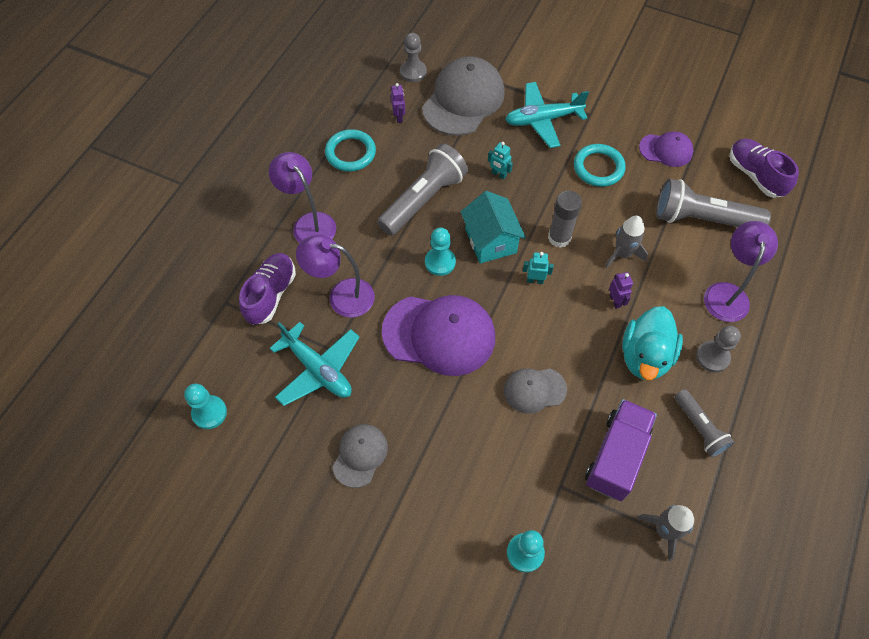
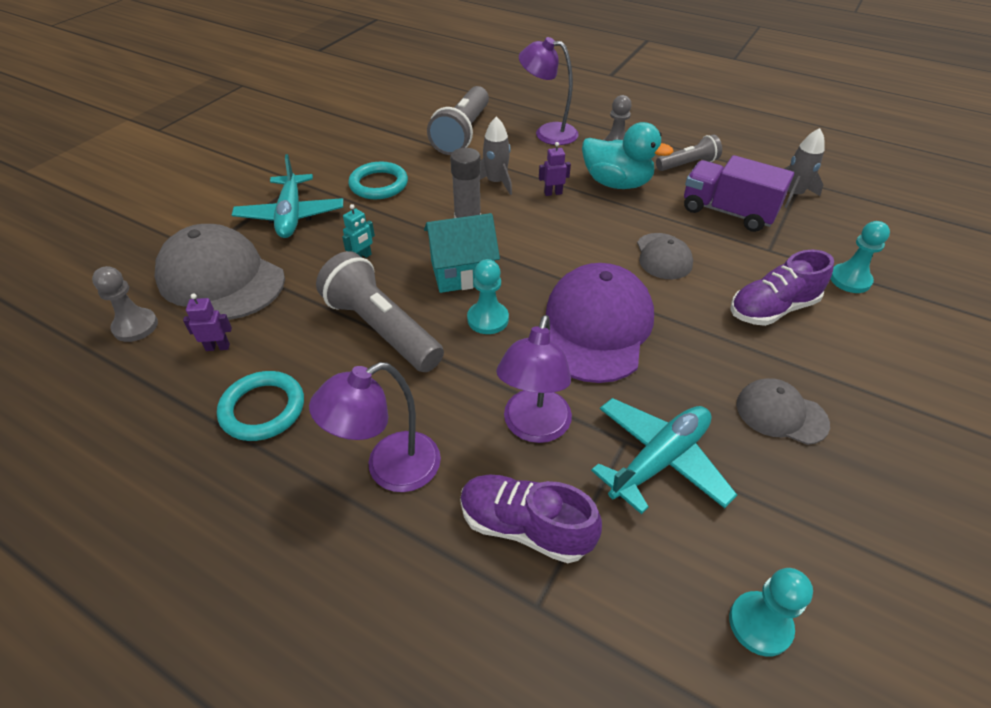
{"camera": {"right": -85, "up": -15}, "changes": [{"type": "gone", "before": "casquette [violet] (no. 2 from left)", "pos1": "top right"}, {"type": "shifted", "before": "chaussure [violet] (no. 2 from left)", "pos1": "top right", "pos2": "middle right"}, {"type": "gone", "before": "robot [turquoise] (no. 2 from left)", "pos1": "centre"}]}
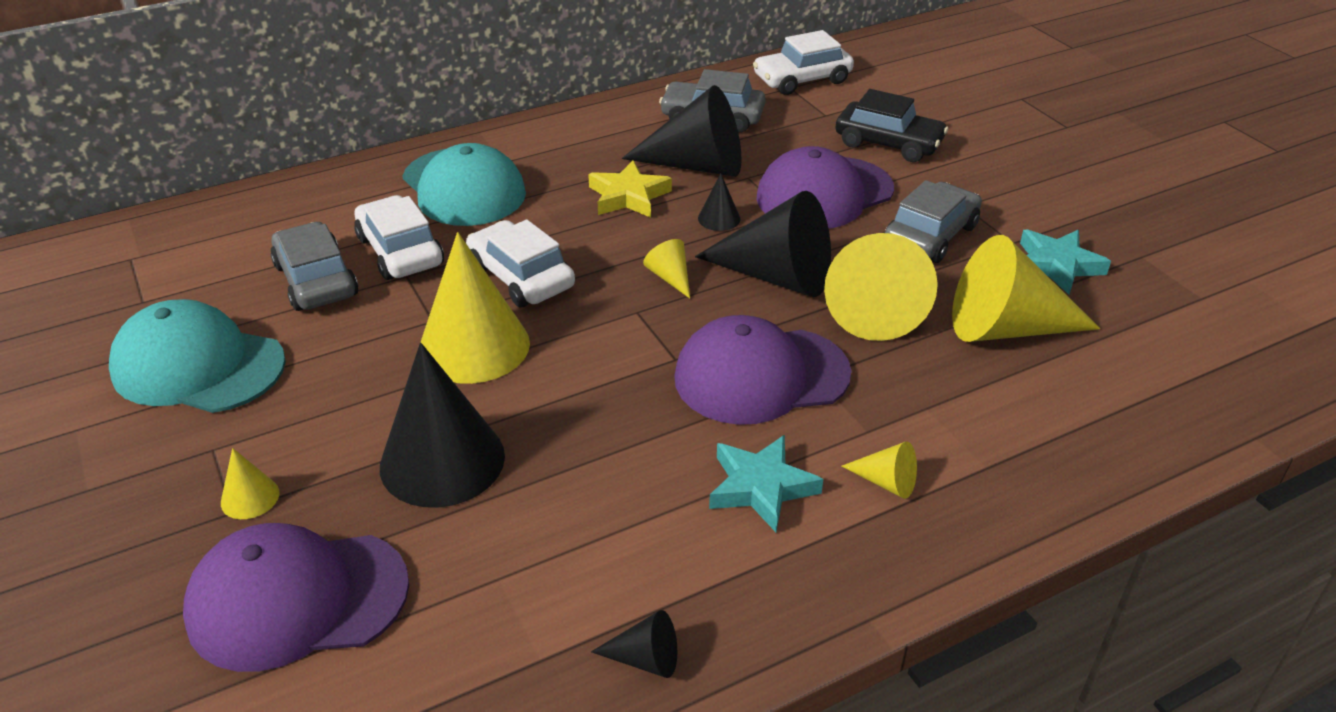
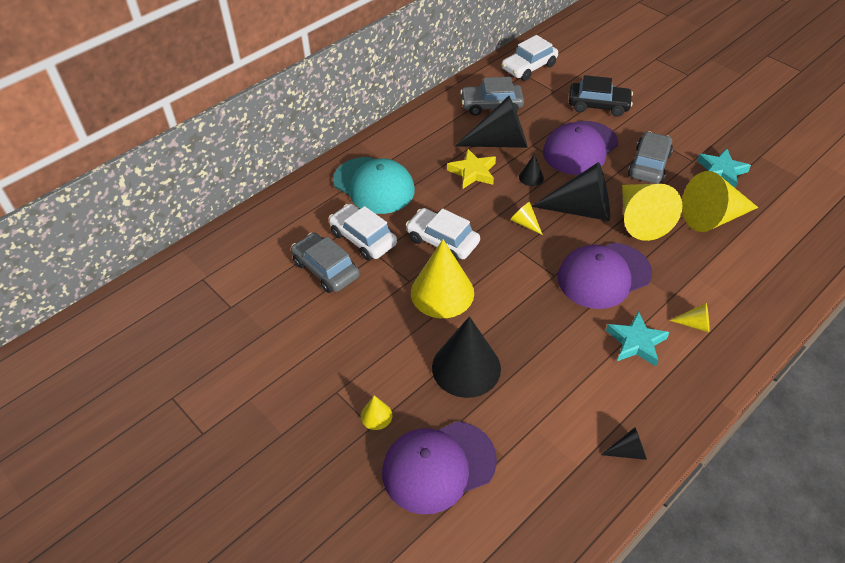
{"camera": {"right": -15, "up": 10}, "changes": [{"type": "gone", "before": "casquette [turquoise] (no. 1 from left)", "pos1": "middle left"}]}
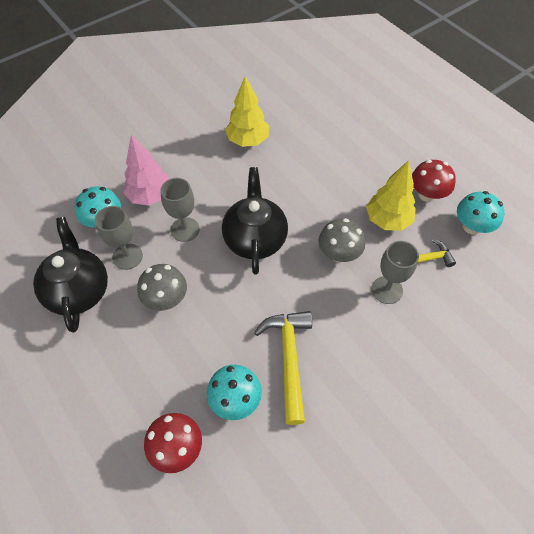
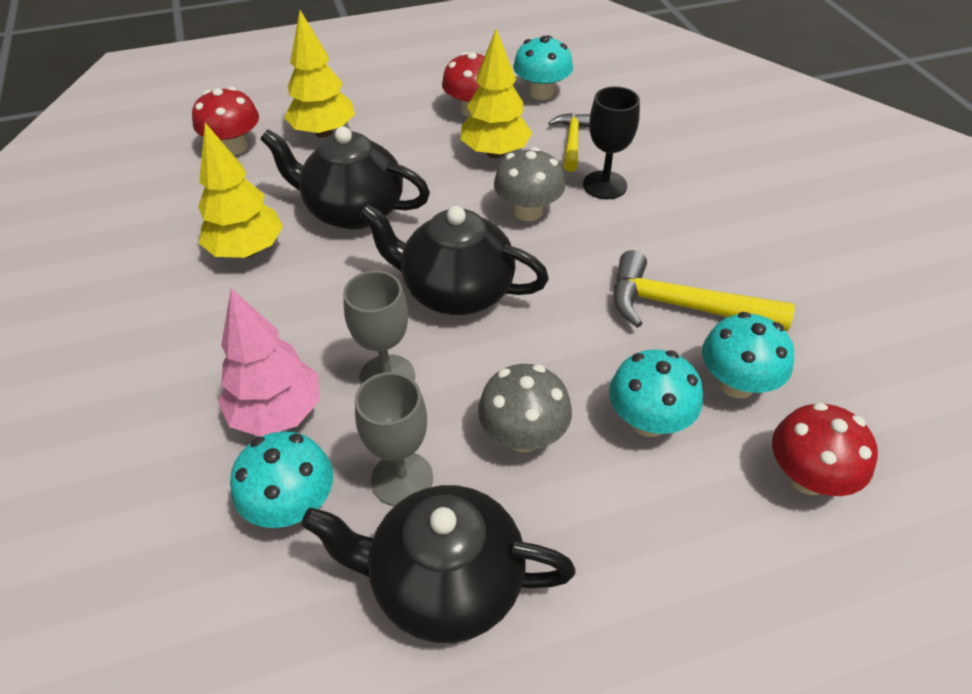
{"camera": {"right": -70, "up": -10}, "changes": [{"type": "repainted", "before": "verre à pied [gris] (no. 3 from left)", "after": "verre à pied [noir]", "pos1": "middle right", "pos2": "top centre"}, {"type": "new", "after": "arbre [jaune] (no. 2 from left)", "pos2": "top left"}, {"type": "new", "after": "champignon [rouge] (no. 1 from left)", "pos2": "top left"}, {"type": "new", "after": "théière [noir] (no. 1 from left)", "pos2": "top centre"}, {"type": "new", "after": "champignon [turquoise] (no. 3 from left)", "pos2": "middle right"}]}
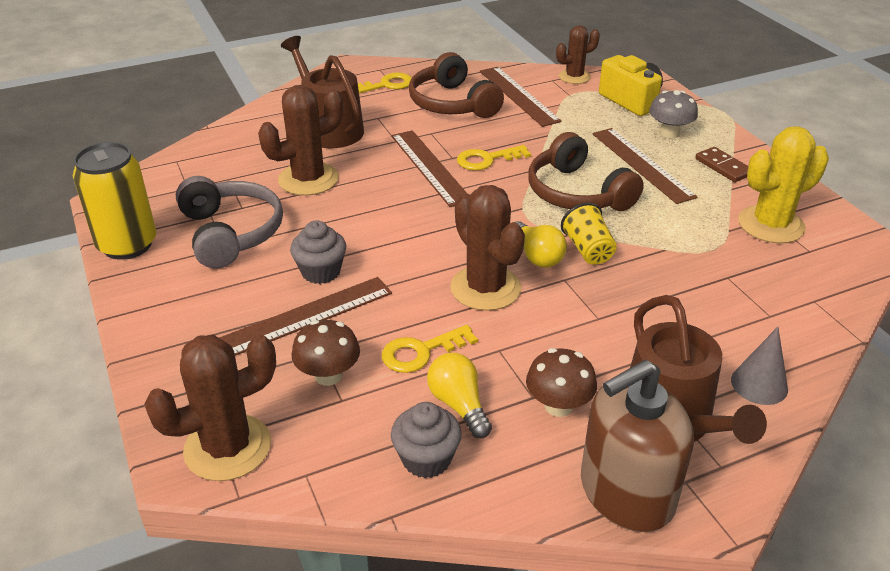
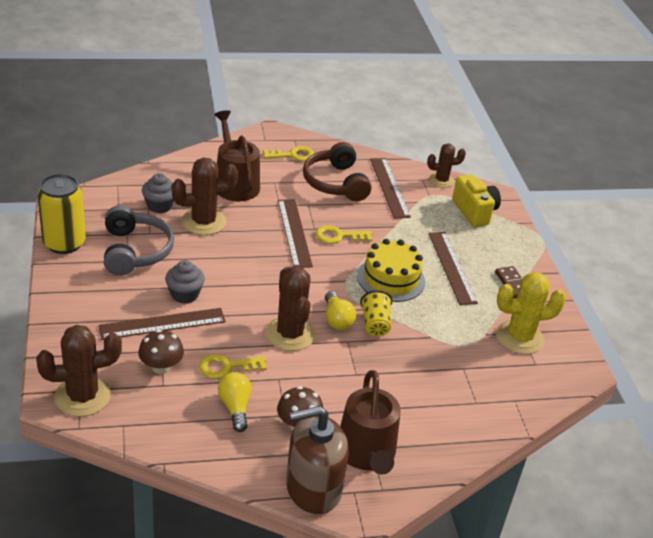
{"camera": {"right": 10, "up": 0}, "changes": [{"type": "gone", "before": "champignon [gris]", "pos1": "top right"}, {"type": "swapped", "before": "casque audio [marron] (no. 2 from left)", "after": "gâteau [jaune]", "pos1": "top centre", "pos2": "centre"}, {"type": "gone", "before": "cône [gris]", "pos1": "middle right"}, {"type": "shifted", "before": "muffin [gris] (no. 2 from left in the first image)", "after": "muffin [gris] (no. 1 from left)", "pos1": "bottom centre", "pos2": "middle left"}]}
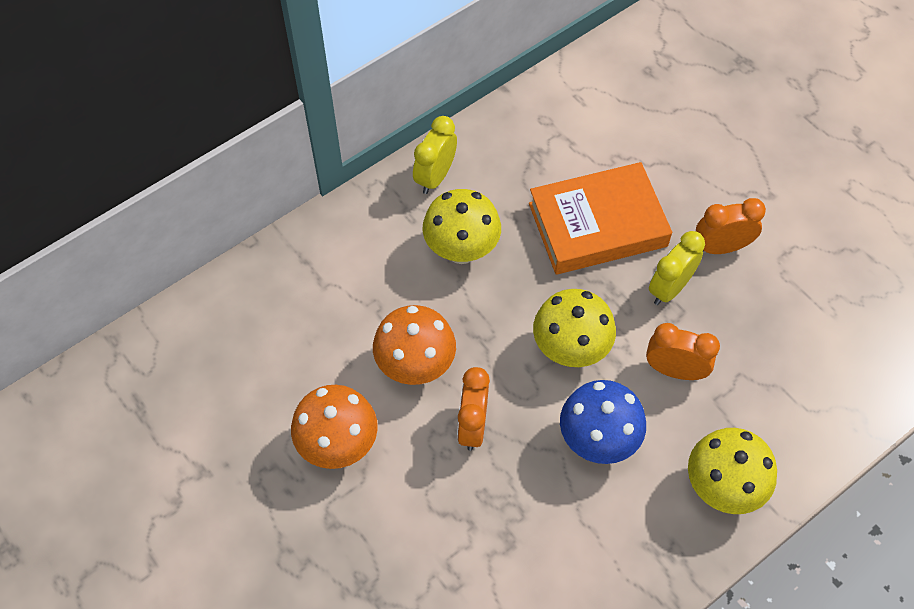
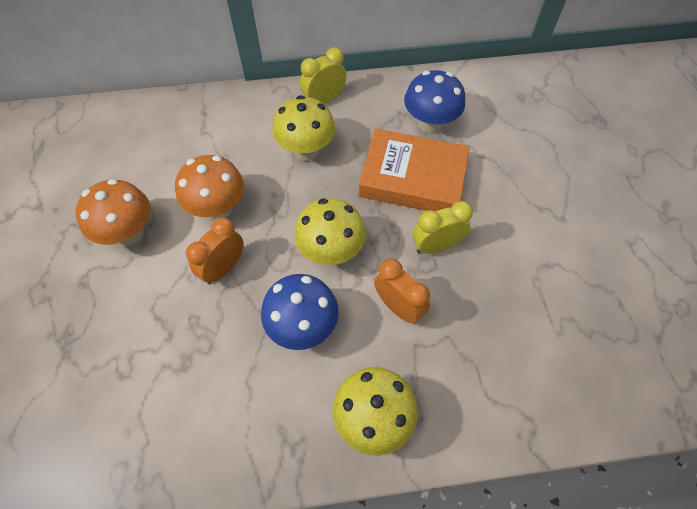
{"camera": {"right": 30, "up": 0}, "changes": [{"type": "gone", "before": "réveil [orange] (no. 3 from left)", "pos1": "middle right"}, {"type": "new", "after": "champignon [bleu] (no. 2 from left)", "pos2": "top centre"}]}
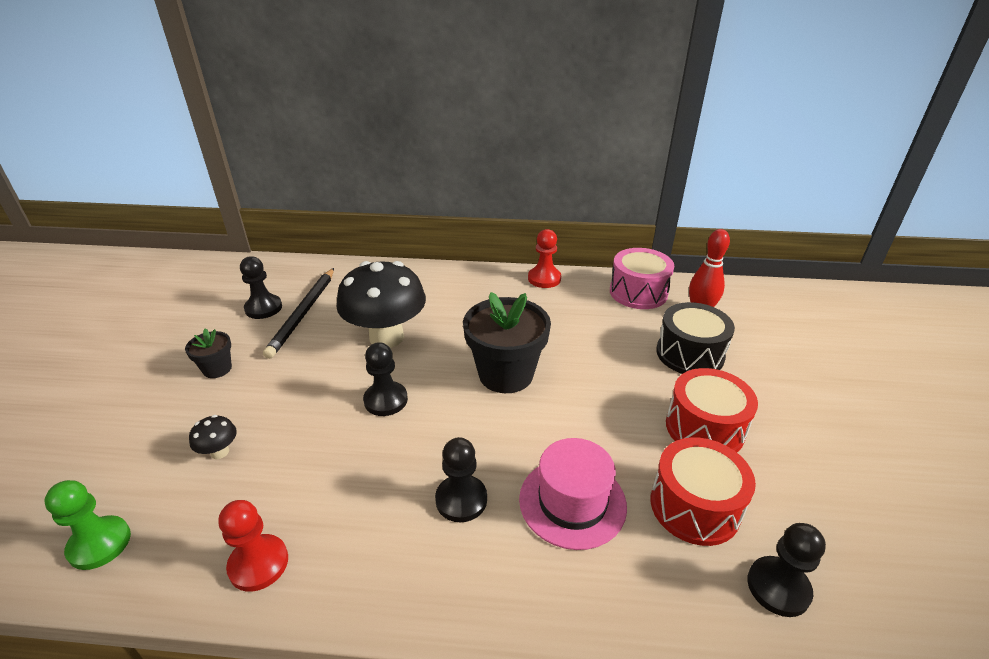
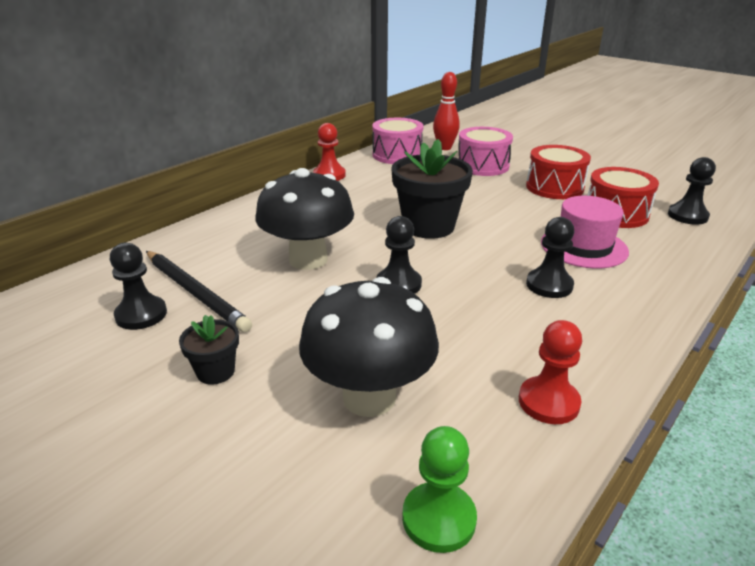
{"camera": {"right": -55, "up": -5}, "changes": [{"type": "repainted", "before": "tambour [noir]", "after": "tambour [rose] (no. 2 from left)", "pos1": "middle right", "pos2": "top centre"}, {"type": "scaled", "before": "champignon [noir] (no. 1 from left in the first image)", "pos1": "middle left", "pos2": "centre", "scale": 2.45}]}
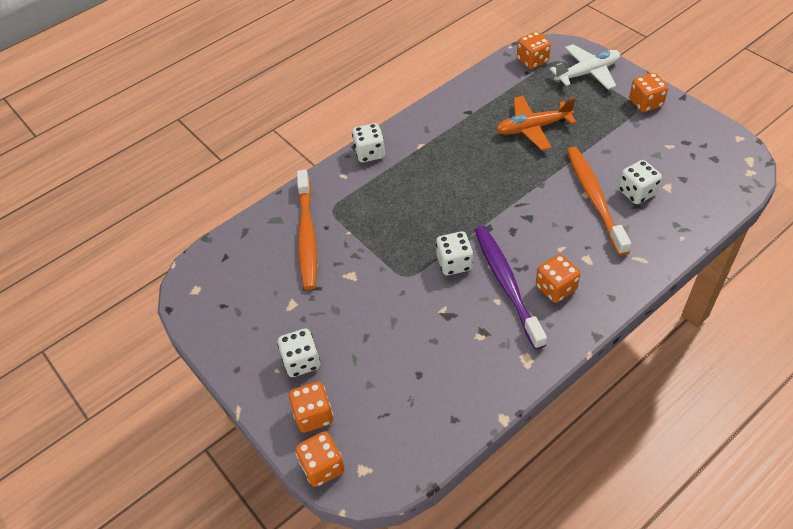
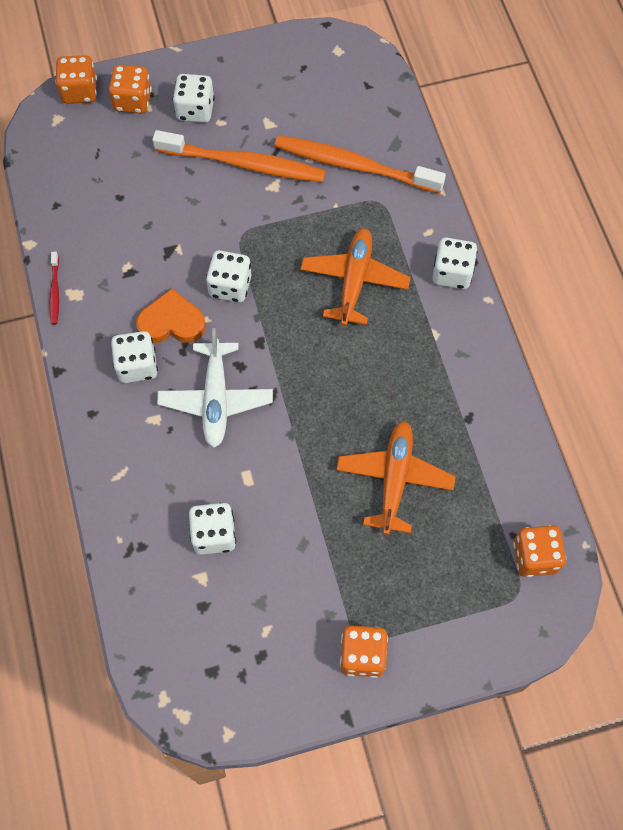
{"camera": {"right": 110, "up": 15}, "changes": [{"type": "shifted", "before": "avion [blanc]", "pos1": "top right", "pos2": "centre"}, {"type": "shifted", "before": "brosse à dents [orange] (no. 2 from left in the first image)", "after": "brosse à dents [orange] (no. 1 from left)", "pos1": "middle right", "pos2": "top centre"}, {"type": "swapped", "before": "brosse à dents [violet]", "after": "cœur [orange]", "pos1": "centre", "pos2": "middle left"}, {"type": "repainted", "before": "dé [orange] (no. 4 from left)", "after": "dé [blanc] (no. 1 from left)", "pos1": "middle right", "pos2": "middle left"}, {"type": "new", "after": "avion [orange] (no. 1 from left)", "pos2": "centre"}, {"type": "new", "after": "brosse à dents [rouge]", "pos2": "middle left"}]}
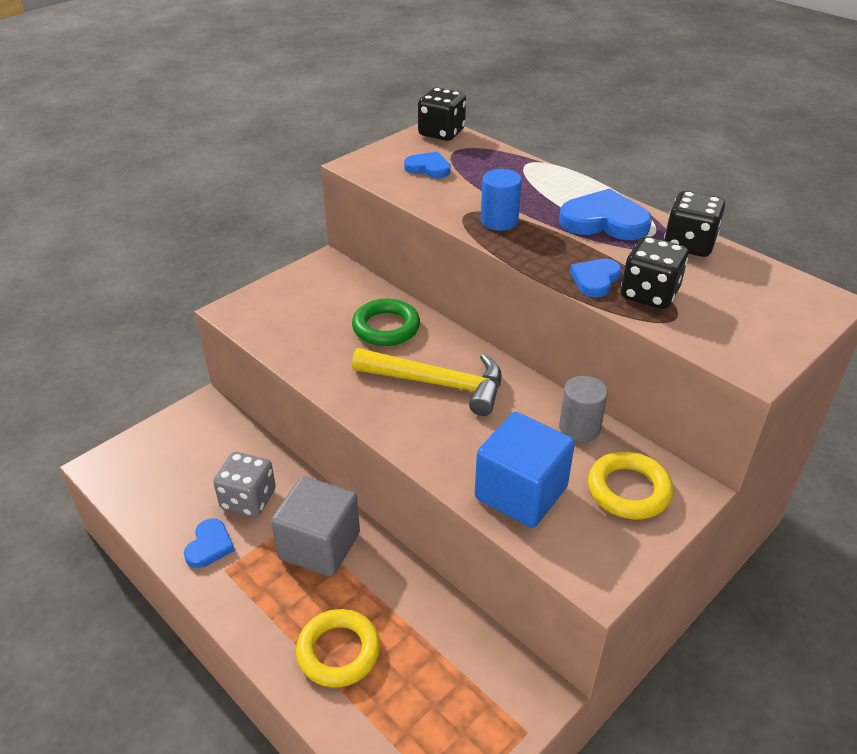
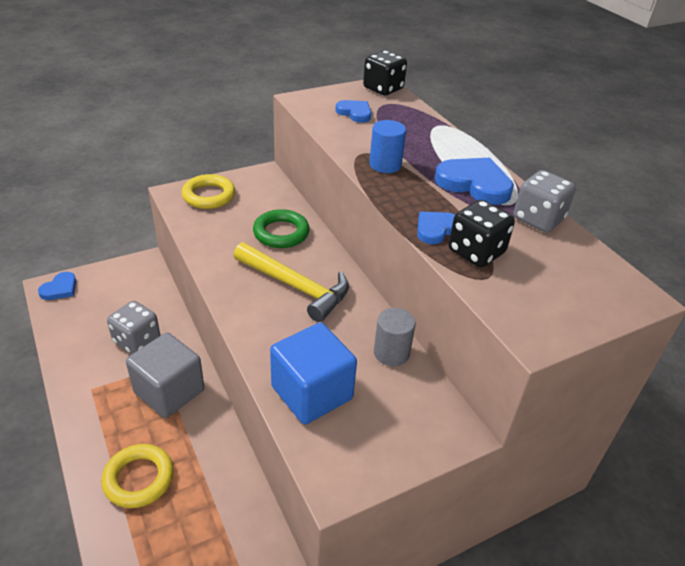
{"camera": {"right": 15, "up": 0}, "changes": [{"type": "repainted", "before": "dé [noir] (no. 3 from left)", "after": "dé [gris] (no. 2 from left)", "pos1": "top right", "pos2": "middle right"}, {"type": "shifted", "before": "anneau [jaune] (no. 2 from left)", "pos1": "middle right", "pos2": "middle left"}, {"type": "shifted", "before": "cœur [bleu] (no. 1 from left)", "pos1": "bottom left", "pos2": "middle left"}]}
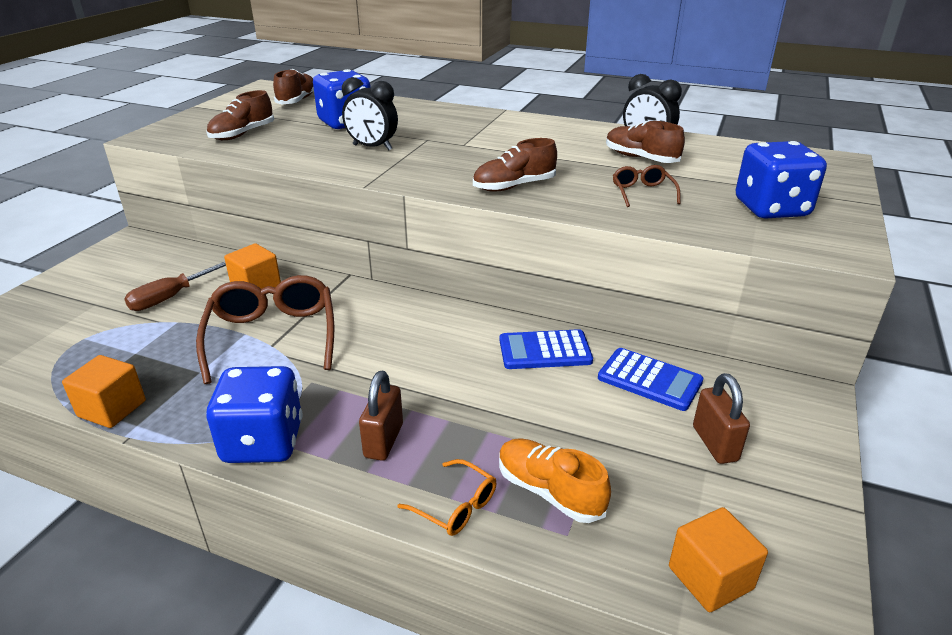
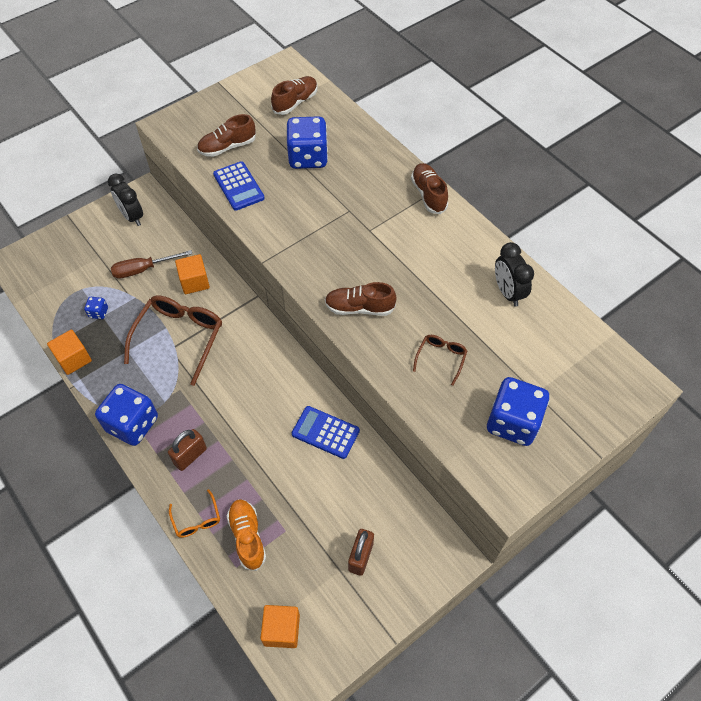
{"camera": {"right": 30, "up": 25}, "changes": [{"type": "shifted", "before": "réveil [noir] (no. 1 from left)", "pos1": "top centre", "pos2": "top left"}, {"type": "shifted", "before": "chaussure [marron] (no. 4 from left)", "pos1": "top right", "pos2": "top centre"}, {"type": "shifted", "before": "calculatrice [bleu] (no. 2 from left in the first image)", "after": "calculatrice [bleu] (no. 1 from left)", "pos1": "middle right", "pos2": "top centre"}, {"type": "new", "after": "dé [bleu] (no. 1 from left)", "pos2": "middle left"}]}
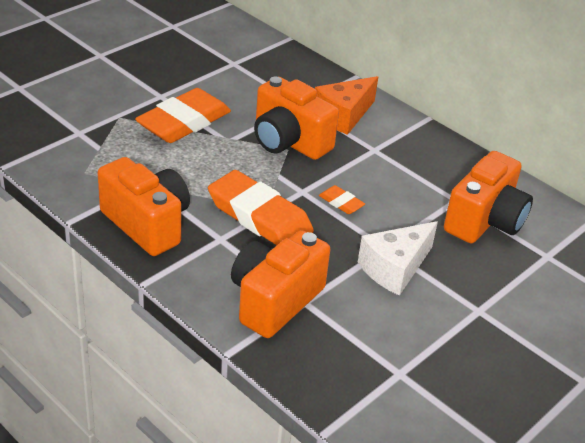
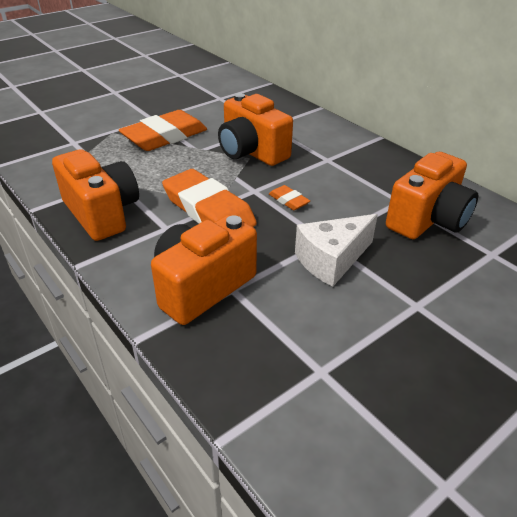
{"camera": {"right": 10, "up": 0}, "changes": [{"type": "gone", "before": "fromage [orange]", "pos1": "top centre"}]}
